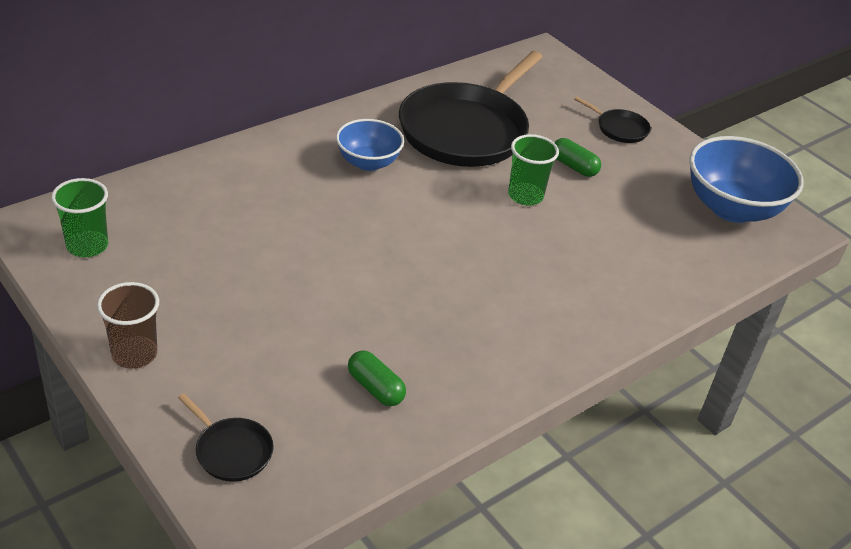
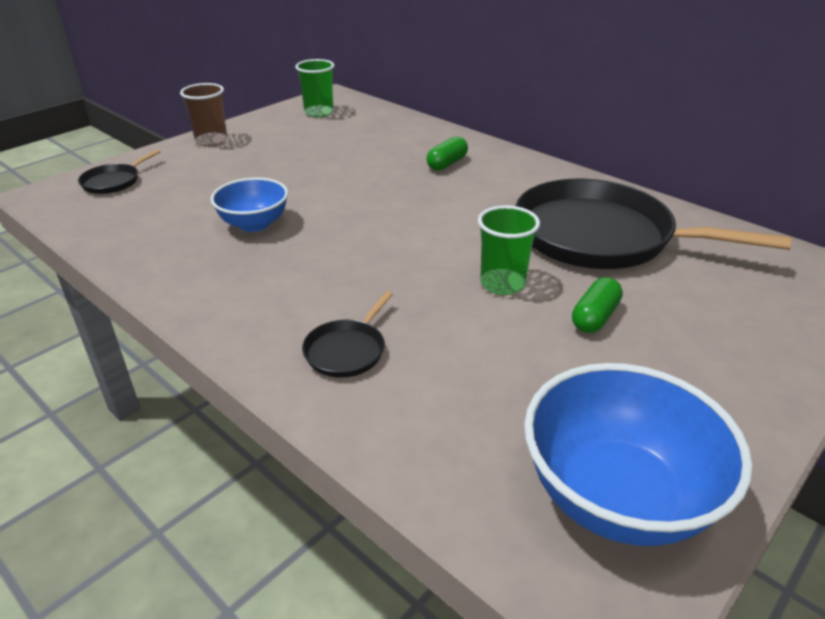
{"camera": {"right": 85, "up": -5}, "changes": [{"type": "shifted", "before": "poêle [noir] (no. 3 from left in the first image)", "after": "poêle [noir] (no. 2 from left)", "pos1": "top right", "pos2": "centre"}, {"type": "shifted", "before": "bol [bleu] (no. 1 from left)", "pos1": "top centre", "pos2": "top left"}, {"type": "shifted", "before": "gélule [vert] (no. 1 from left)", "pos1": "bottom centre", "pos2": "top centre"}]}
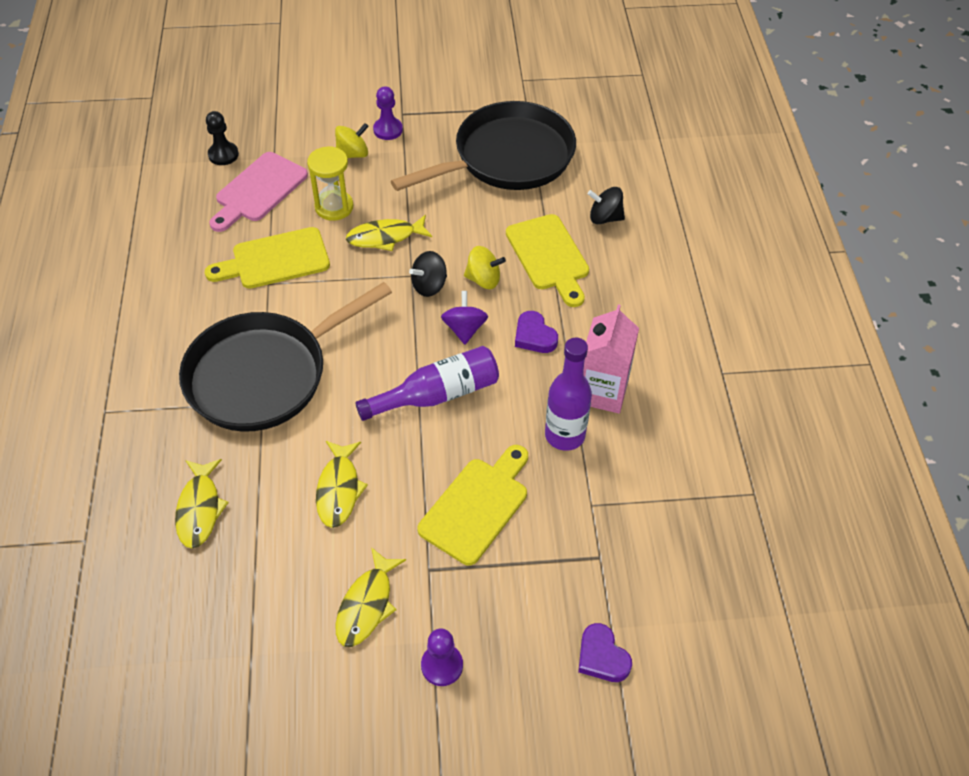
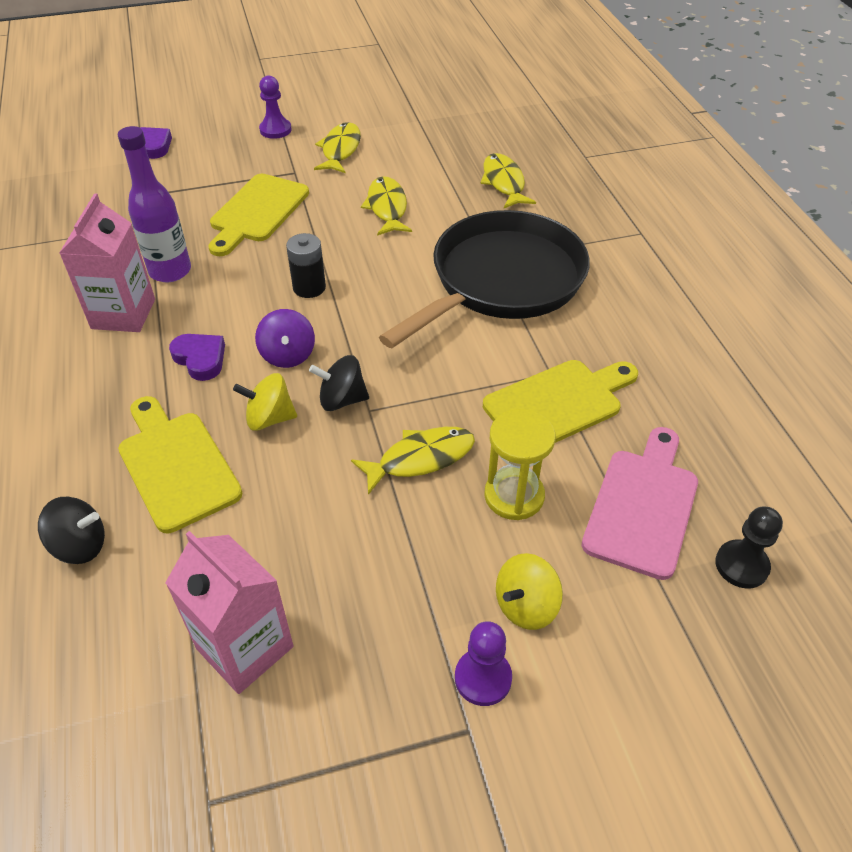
{"camera": {"right": 170, "up": -5}, "changes": [{"type": "swapped", "before": "poêle [noir] (no. 2 from left)", "after": "brique de lait [rose] (no. 2 from left)", "pos1": "top centre", "pos2": "bottom left"}, {"type": "rotated", "before": "toupie [noir] (no. 1 from left in the first image)", "pos1": "centre", "pos2": "centre", "turn": -135}, {"type": "swapped", "before": "bouteille [violet] (no. 1 from left)", "after": "pile [noir]", "pos1": "centre", "pos2": "top centre"}]}
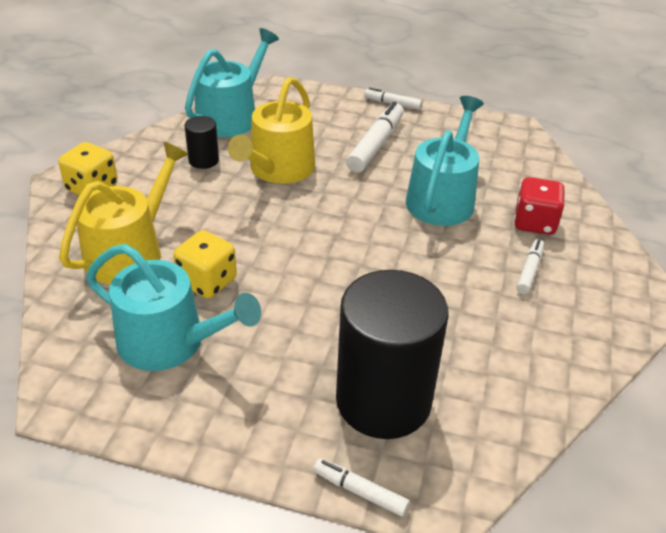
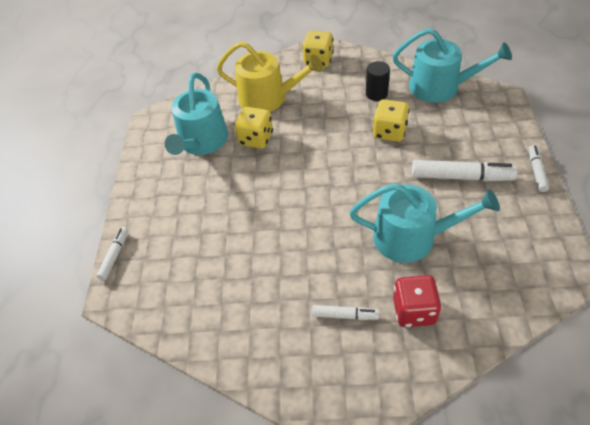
{"camera": {"right": 80, "up": 10}, "changes": [{"type": "swapped", "before": "arrosoir [jaune] (no. 2 from left)", "after": "dé [jaune] (no. 3 from left)", "pos1": "top centre", "pos2": "top centre"}, {"type": "gone", "before": "cylindre [noir] (no. 2 from left)", "pos1": "centre"}]}
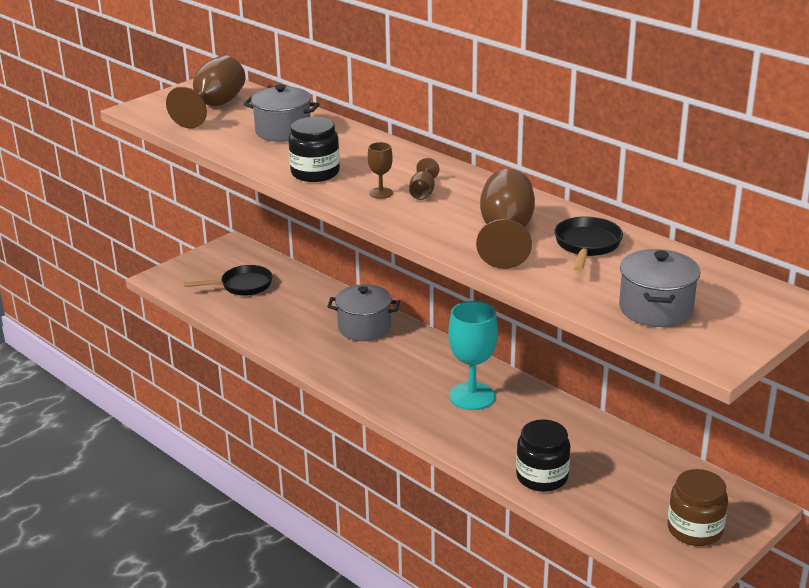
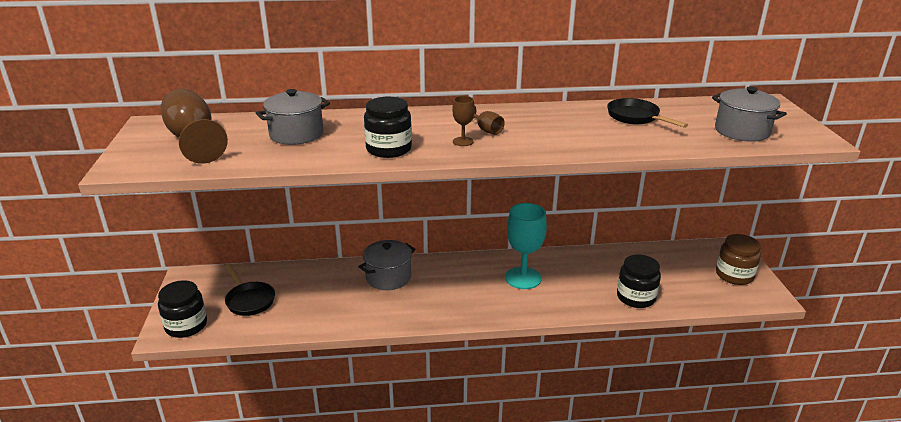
{"camera": {"right": -50, "up": 0}, "changes": [{"type": "gone", "before": "verre à pied [marron] (no. 4 from left)", "pos1": "centre"}, {"type": "rotated", "before": "poêle [noir] (no. 1 from left)", "pos1": "middle left", "pos2": "bottom left", "turn": 120}, {"type": "new", "after": "bocal [noir] (no. 1 from left)", "pos2": "bottom left"}]}
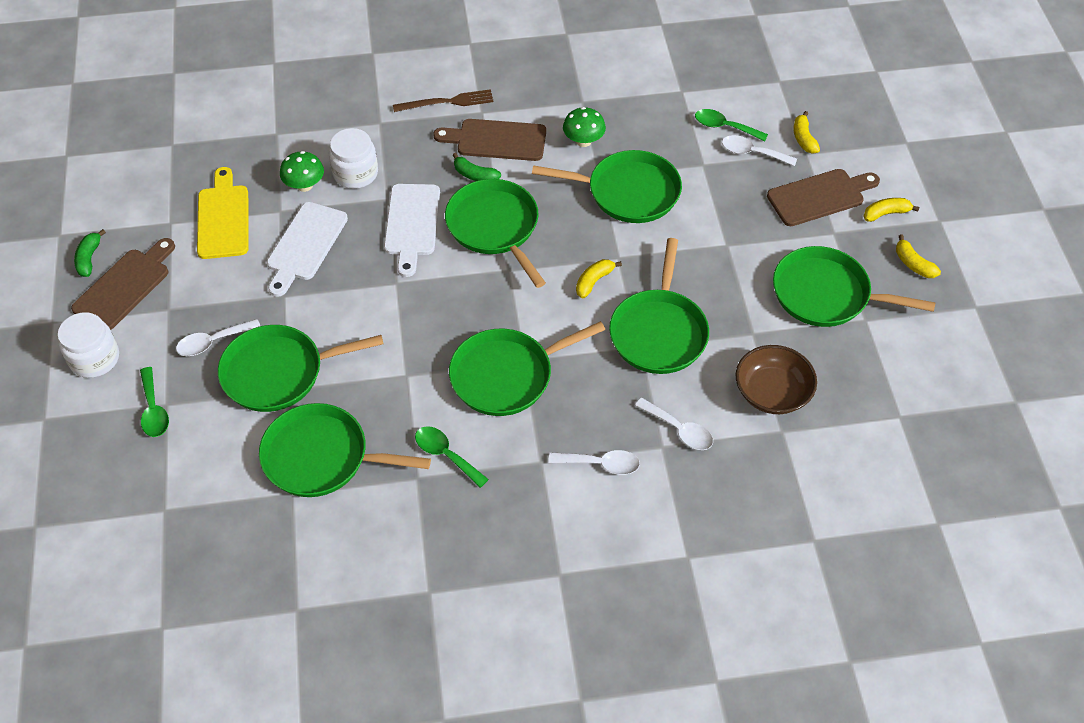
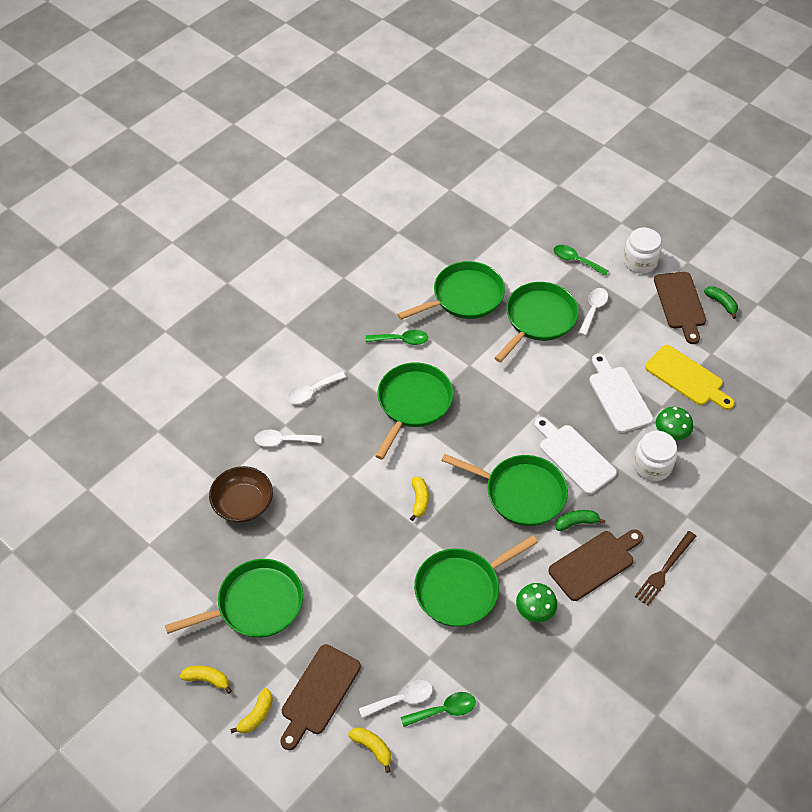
{"camera": {"right": 140, "up": 0}, "changes": [{"type": "gone", "before": "poêle [vert] (no. 6 from left)", "pos1": "centre"}]}
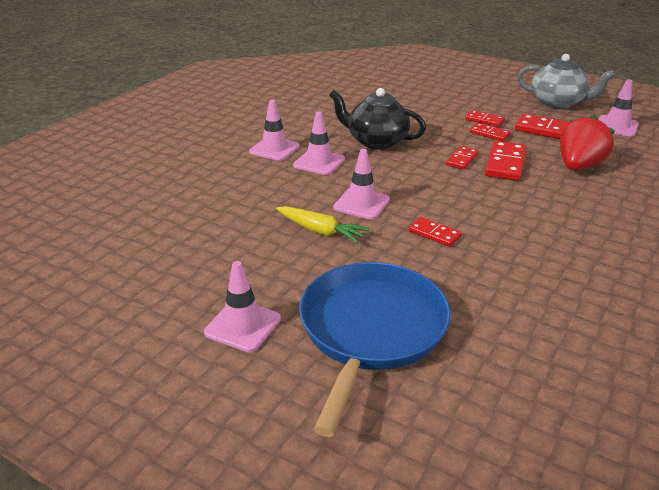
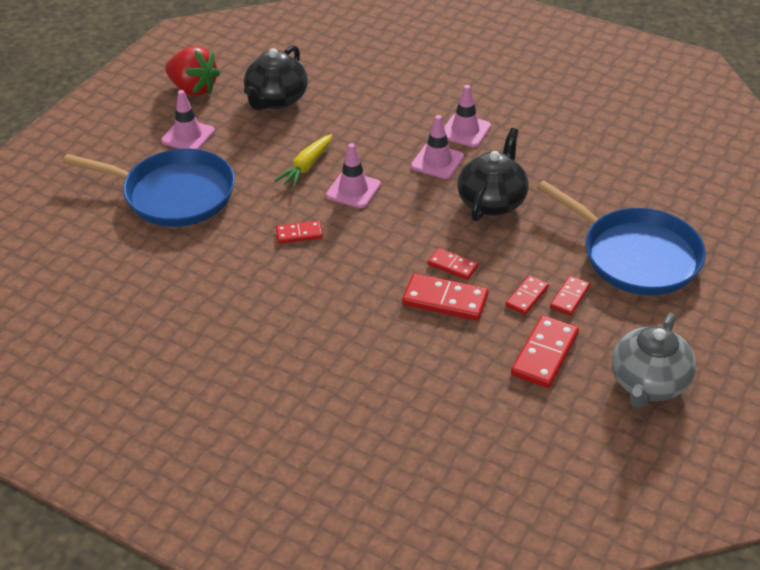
{"camera": {"right": 90, "up": 10}, "changes": [{"type": "gone", "before": "cône de chantier [rose] (no. 5 from left)", "pos1": "top right"}, {"type": "shifted", "before": "fraise [rouge]", "pos1": "top right", "pos2": "top left"}, {"type": "rotated", "before": "domino [rouge] (no. 1 from left)", "pos1": "centre", "pos2": "centre", "turn": 45}, {"type": "new", "after": "théière [noir] (no. 1 from left)", "pos2": "top centre"}, {"type": "new", "after": "poêle [bleu] (no. 2 from left)", "pos2": "middle right"}]}
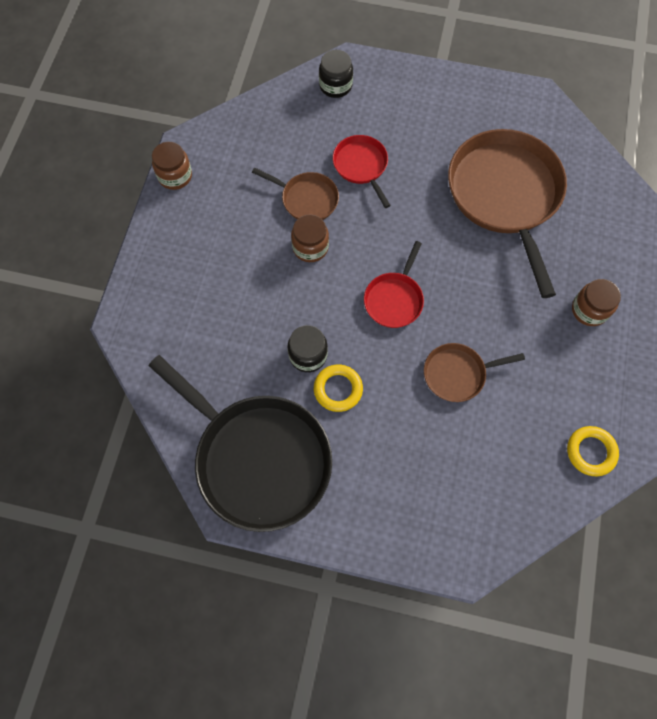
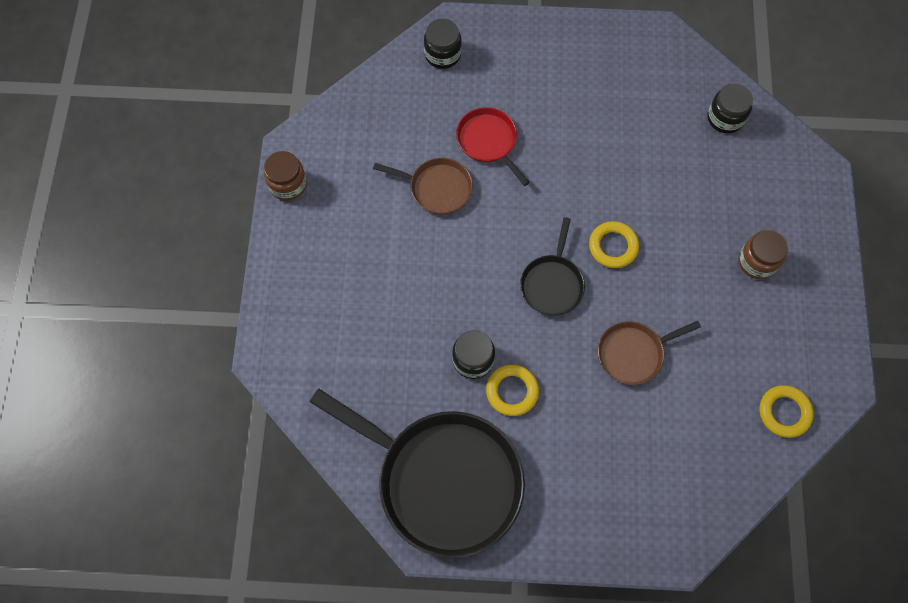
{"camera": {"right": -10, "up": 0}, "changes": [{"type": "gone", "before": "poêle [marron] (no. 3 from left)", "pos1": "top right"}, {"type": "gone", "before": "bocal [marron] (no. 2 from left)", "pos1": "top centre"}, {"type": "repainted", "before": "poêle [rouge] (no. 2 from left)", "after": "poêle [noir] (no. 2 from left)", "pos1": "centre", "pos2": "centre"}, {"type": "new", "after": "bocal [noir] (no. 3 from left)", "pos2": "top right"}, {"type": "new", "after": "anneau [jaune] (no. 2 from left)", "pos2": "middle right"}]}
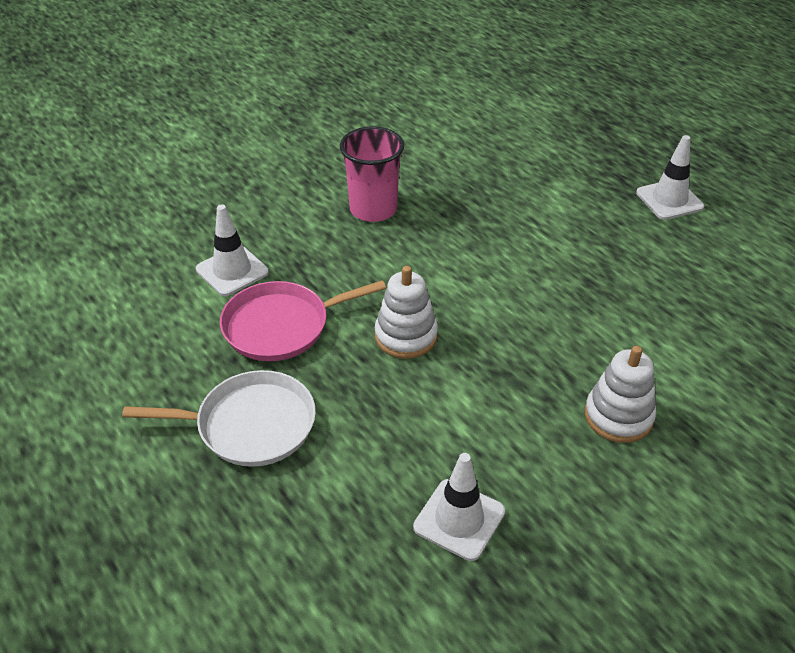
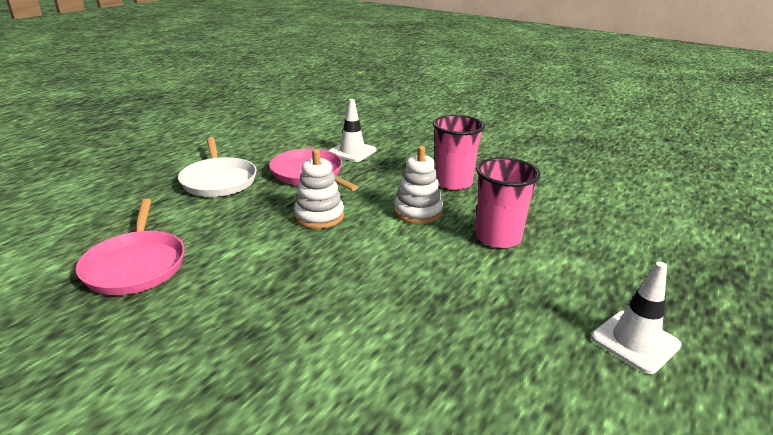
{"camera": {"right": 70, "up": -15}, "changes": [{"type": "shifted", "before": "jouet à empiler [blanc] (no. 2 from left)", "pos1": "middle right", "pos2": "centre"}, {"type": "swapped", "before": "cône de chantier [blanc] (no. 2 from left)", "after": "poêle [rose] (no. 1 from left)", "pos1": "bottom centre", "pos2": "middle left"}, {"type": "new", "after": "gobelet [rose] (no. 2 from left)", "pos2": "centre"}]}
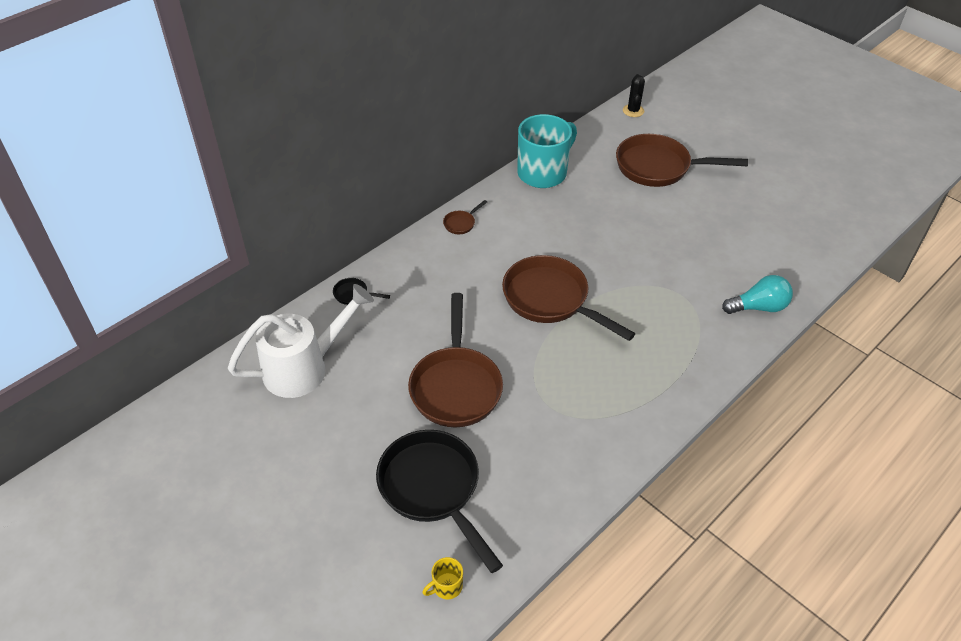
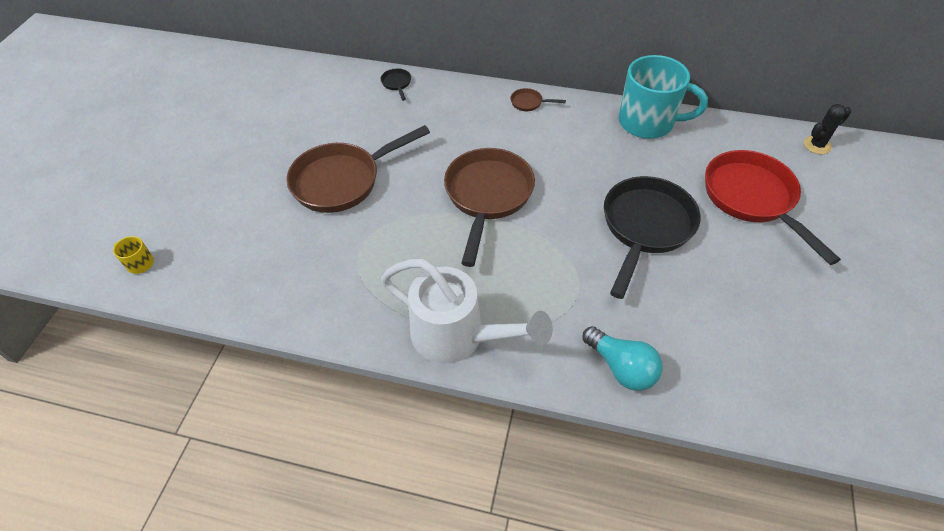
{"camera": {"right": 60, "up": 5}, "changes": [{"type": "repainted", "before": "poêle [marron] (no. 4 from left)", "after": "poêle [rouge]", "pos1": "top right", "pos2": "middle right"}, {"type": "shifted", "before": "arrosoir [blanc]", "pos1": "middle left", "pos2": "centre"}, {"type": "shifted", "before": "poêle [noir] (no. 2 from left)", "pos1": "bottom centre", "pos2": "middle right"}]}
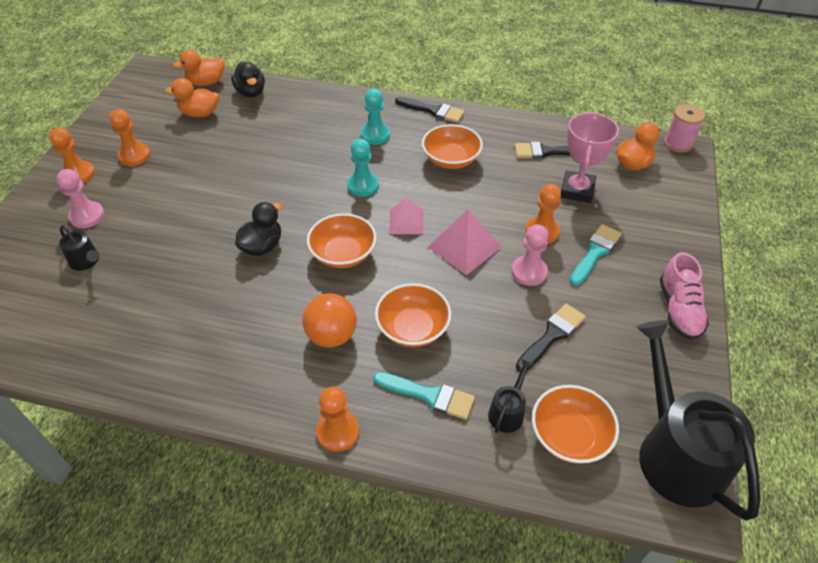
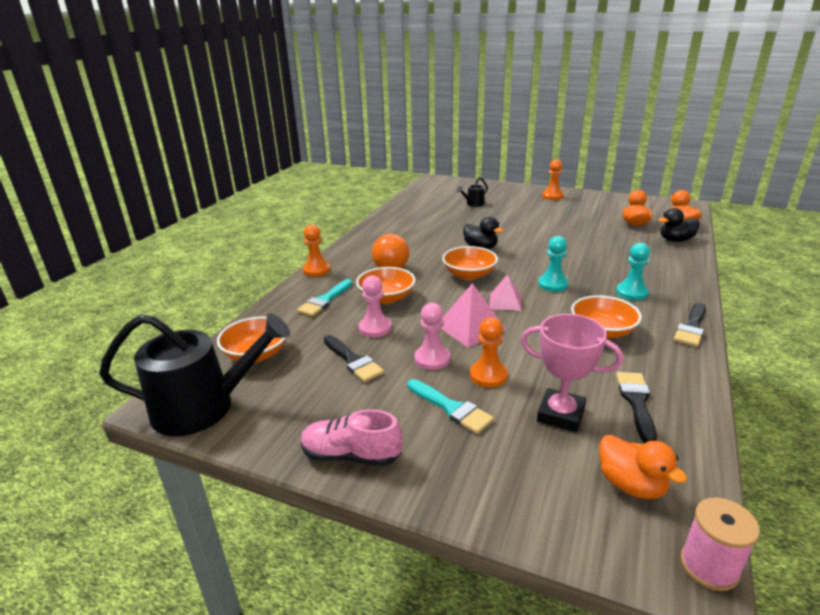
{"camera": {"right": 100, "up": -20}, "changes": [{"type": "gone", "before": "pion [orange] (no. 2 from left)", "pos1": "top left"}, {"type": "shifted", "before": "pion [rose] (no. 1 from left)", "pos1": "middle left", "pos2": "centre"}, {"type": "gone", "before": "arrosoir [noir] (no. 2 from left)", "pos1": "bottom centre"}]}
